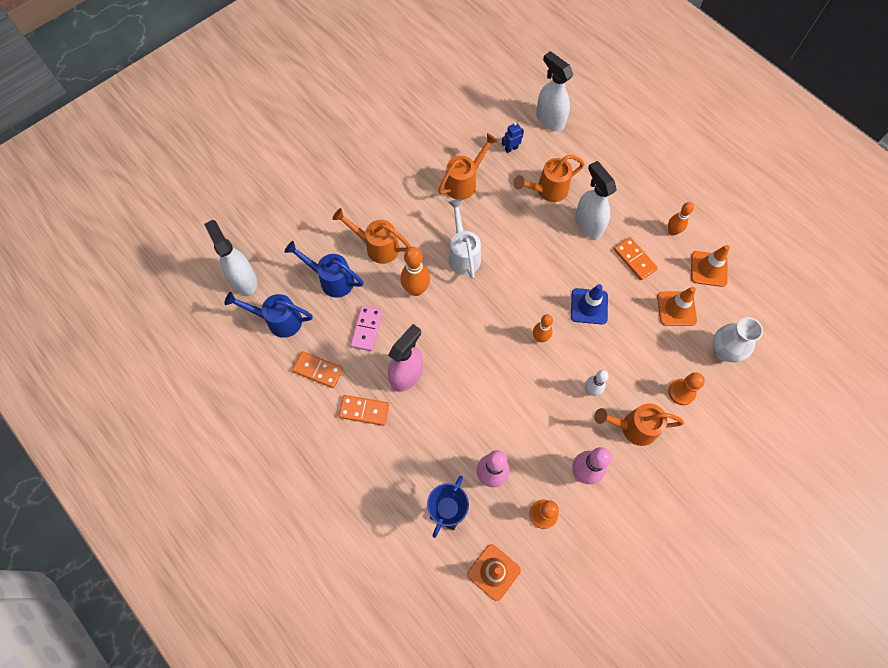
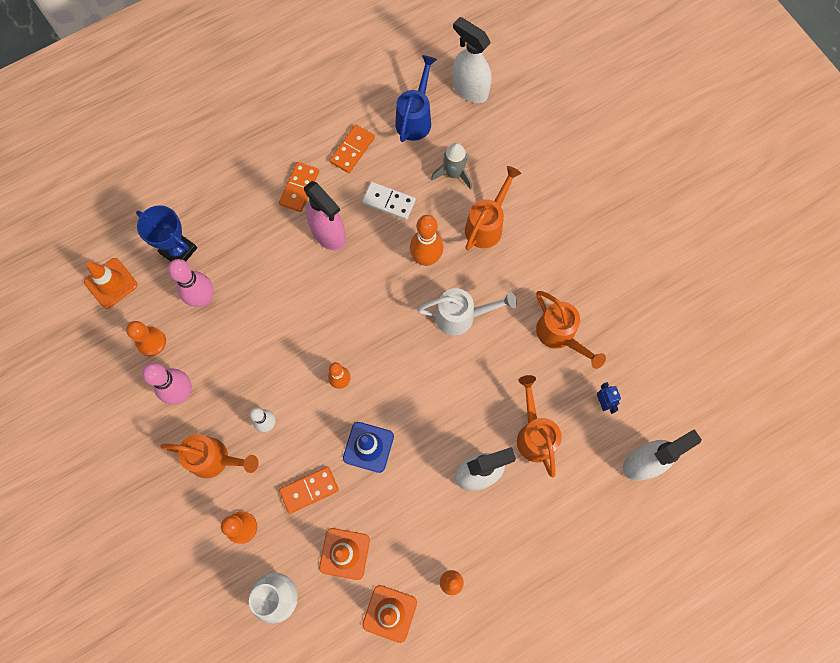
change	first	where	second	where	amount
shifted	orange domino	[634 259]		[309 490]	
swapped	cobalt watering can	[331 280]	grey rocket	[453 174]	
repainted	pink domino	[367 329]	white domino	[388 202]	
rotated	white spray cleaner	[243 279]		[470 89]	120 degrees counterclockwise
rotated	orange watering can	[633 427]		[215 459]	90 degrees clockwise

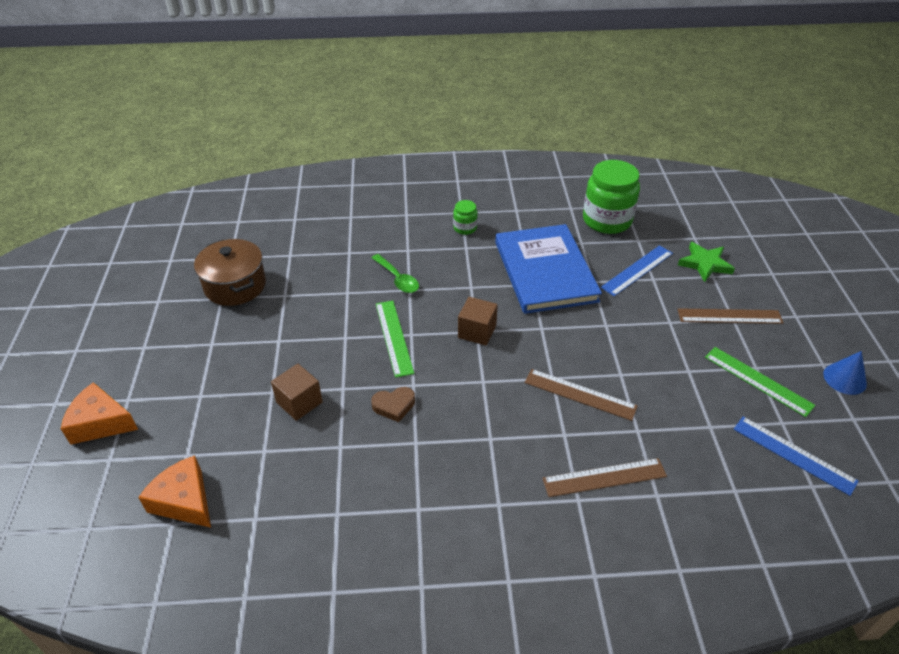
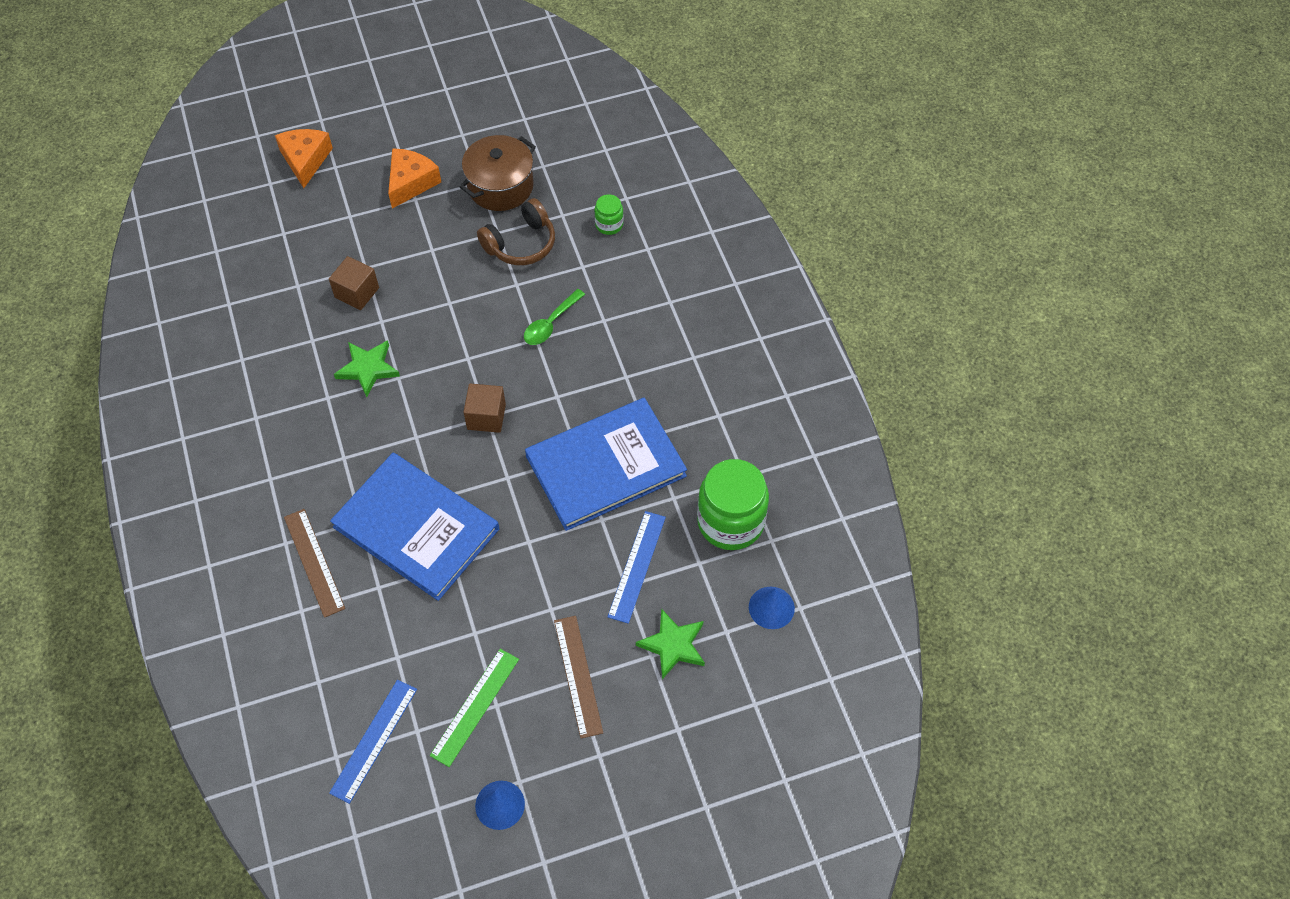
change	first	where	second	where	amount
gone	leaf-green measuring stick	[394 337]			
new			dark brown headphones	[521 243]	
new			cobalt cone shape	[771 607]	
shifted	orange piece of cheese	[184 501]		[411 183]	
shifted	leaf-green jam jar	[465 228]		[609 224]	
swapped	dark brown love heart	[394 406]	leaf-green star shape	[368 368]	
swapped	dark brown measuring stick	[580 394]	cobalt hardback	[416 528]	
rotated	cobalt measuring stick	[637 270]		[637 566]	75 degrees clockwise

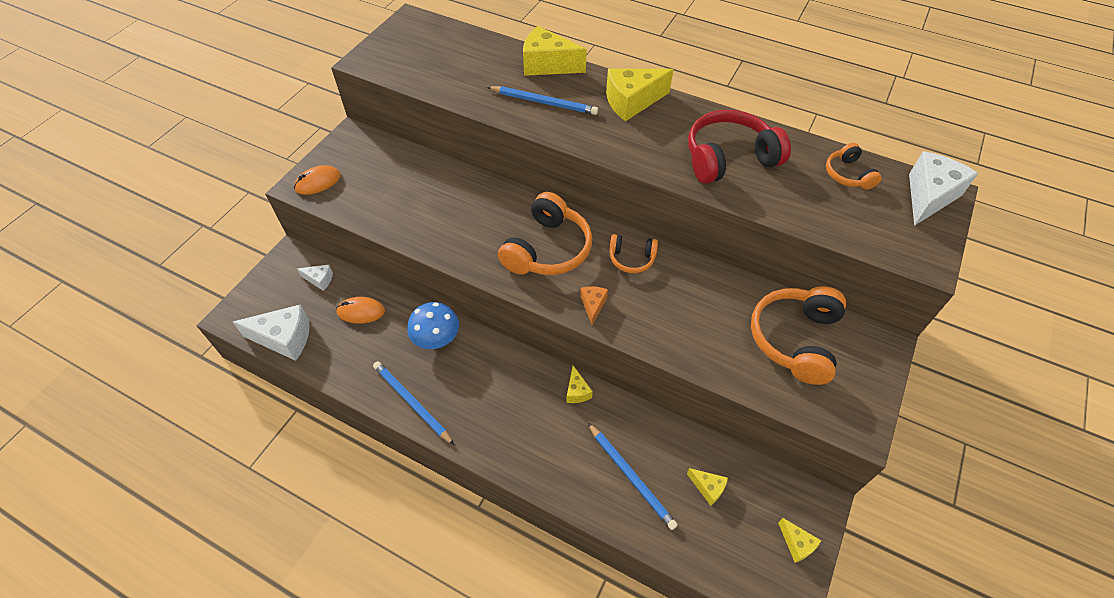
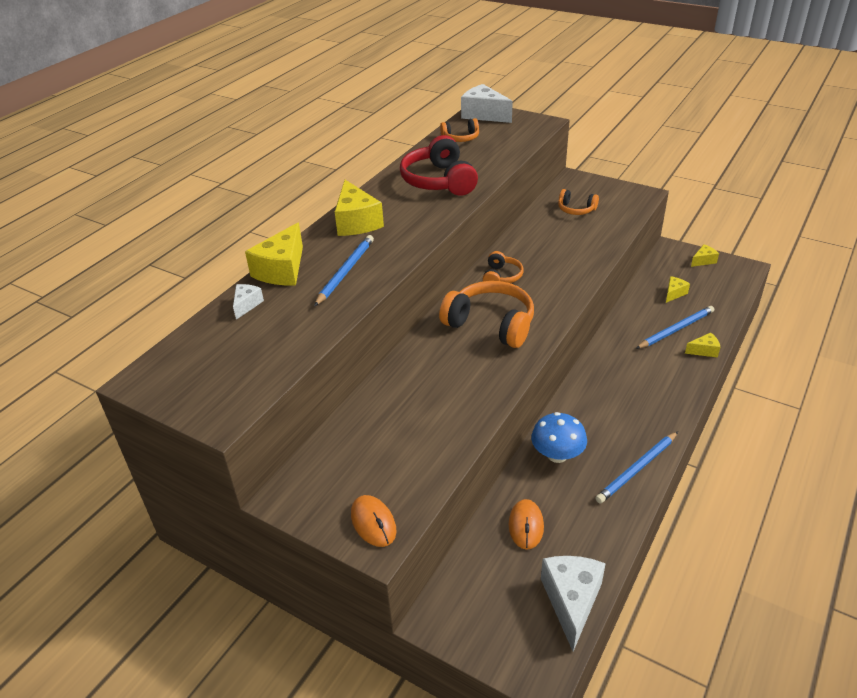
change	first	where	second	where	amount
gone	orange piece of cheese	[593 305]			
shifted	white piece of cheese	[320 280]		[246 305]	
shifted	bright yellow piece of cheese	[577 391]		[704 351]	
scaled	orange headphones	[795 339]		[576 209]	x0.53

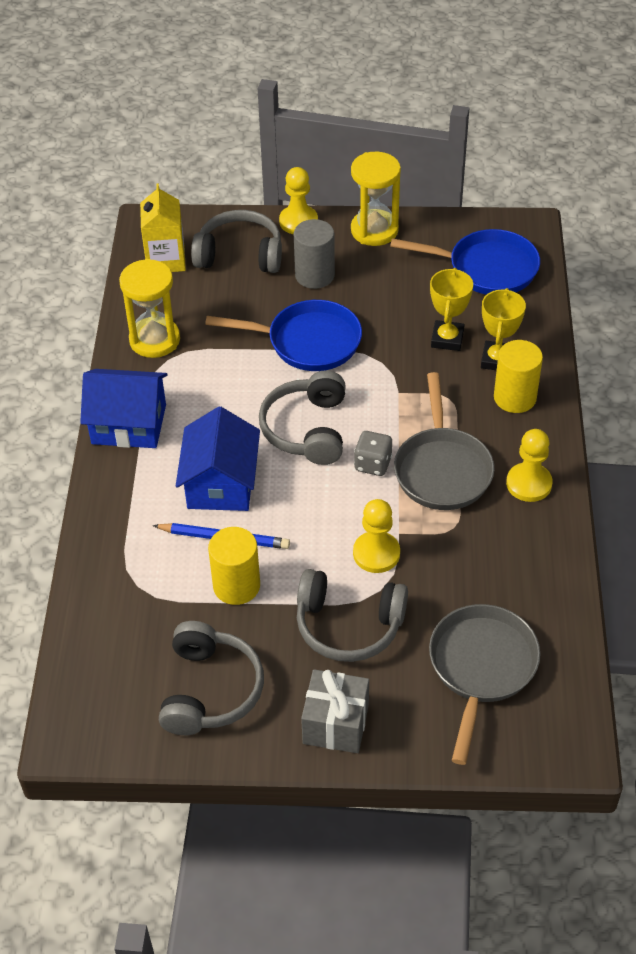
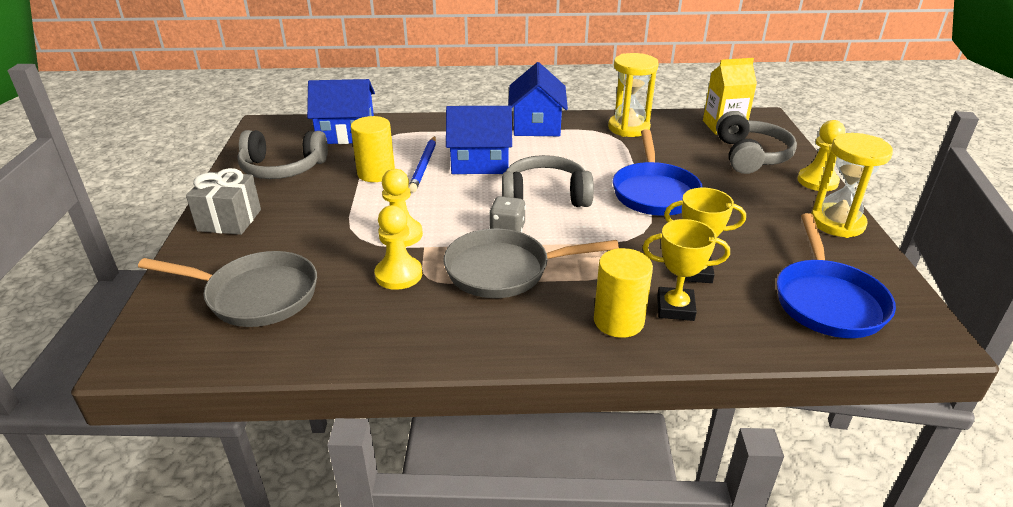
change	first	where	second	where	amount
gone	grey solid cylinder	[314 275]			
gone	grey headphones	[348 625]			
new			cobalt cottage	[346 133]	
shifted	bright yellow pawn	[529 484]		[398 274]	

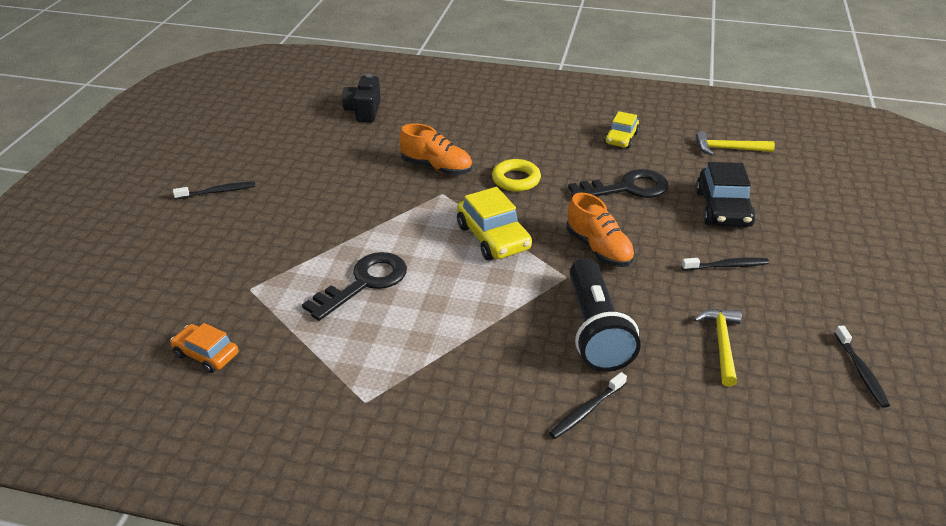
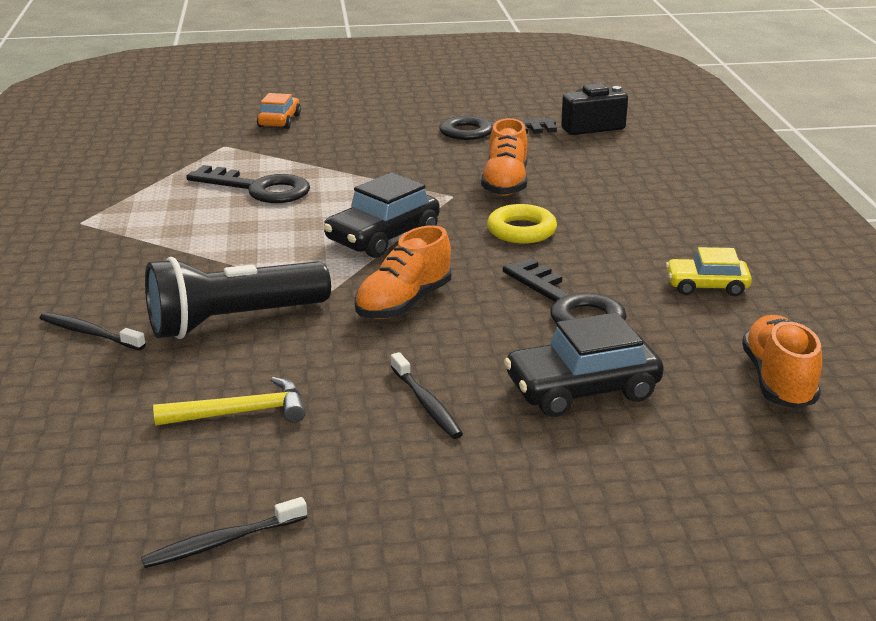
change	first	where	second	where	amount
gone	ebony toothbrush	[218 192]			
new			ebony key	[487 131]	
shifted	orange car	[206 354]		[279 121]	
swapped	bright yellow hammer	[728 149]	orange sneaker	[778 381]	
repainted	bright yellow car	[493 237]	ebony car	[383 237]	

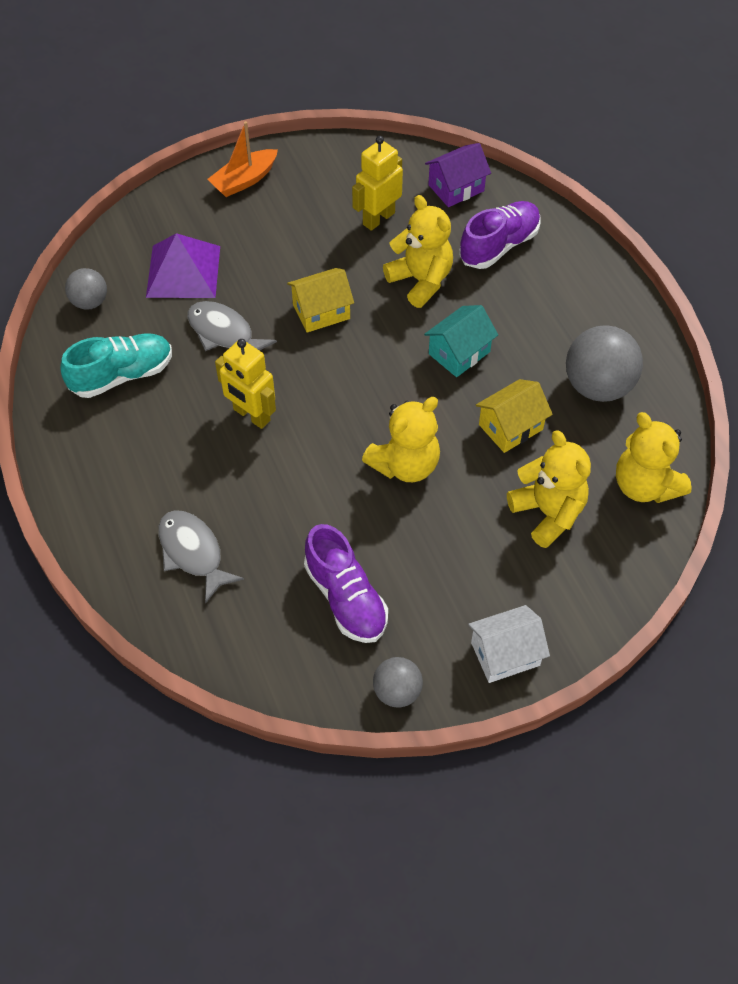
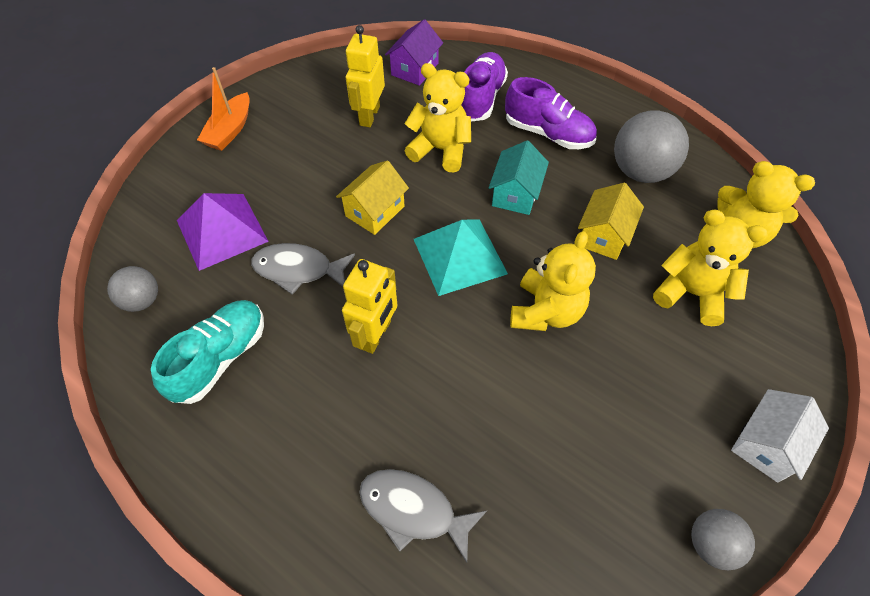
change	first	where	second	where	amount
new			teal pyramid shape	[459 256]	
shifted	royal purple sneaker	[346 598]		[548 133]	
rotated	bright yellow robot figure	[251 415]		[376 335]	75 degrees counterclockwise

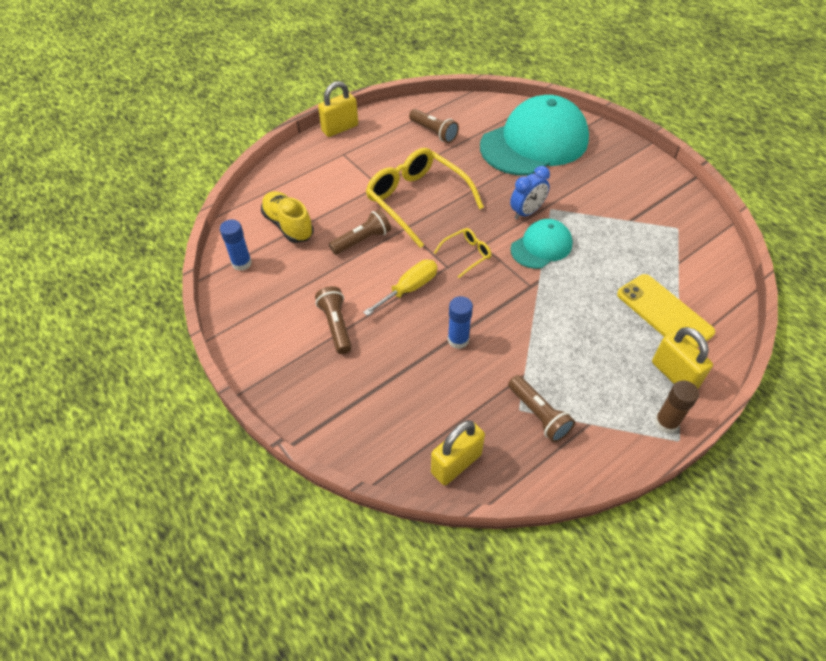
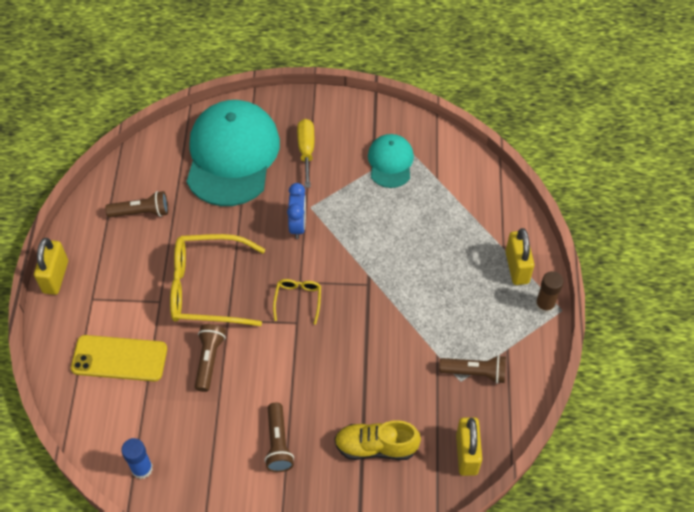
change	first	where	second	where	amount
gone	cobalt glue stick	[458 340]			
shifted	bright yellow sneaker	[288 225]		[376 447]	
shifted	bright yellow hand screwdriver	[409 289]		[306 151]	
shifted	teal peaked cap	[541 246]		[390 162]	
shifted	bright yellow phone	[664 313]		[119 358]	
rotated	dark brown torch	[336 325]		[278 443]	120 degrees counterclockwise
rotated	bright yellow lock	[674 375]		[517 267]	75 degrees clockwise

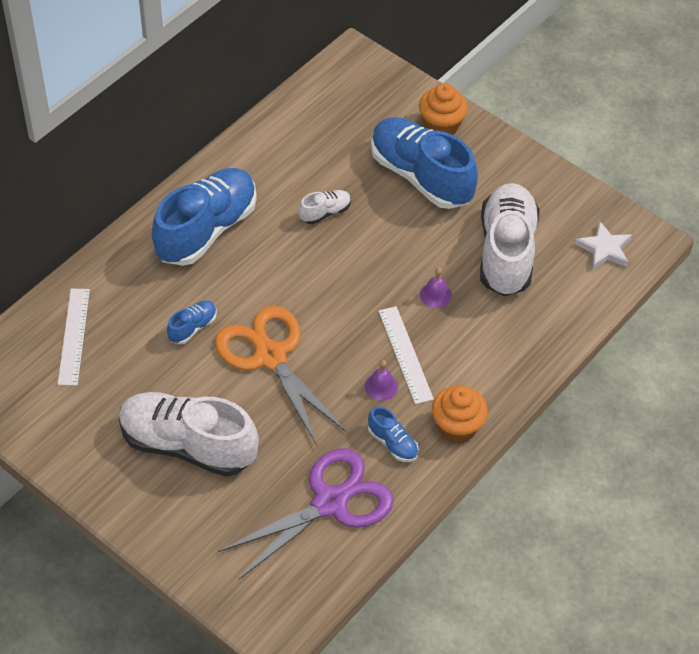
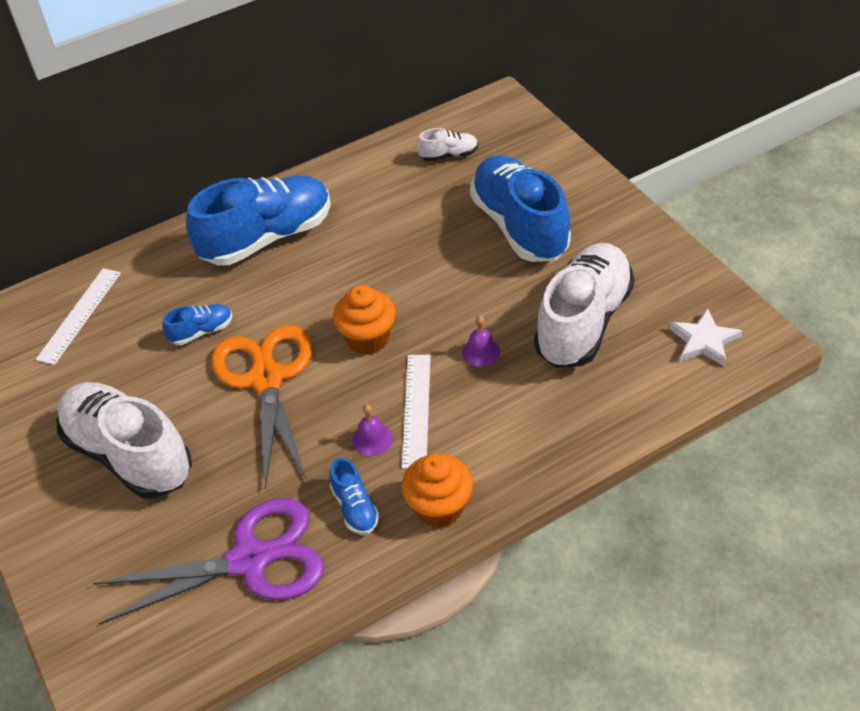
change	first	where	second	where	amount
shifted	white sneaker	[325 212]		[449 155]	
shifted	orange fairy cake	[441 126]		[368 339]	

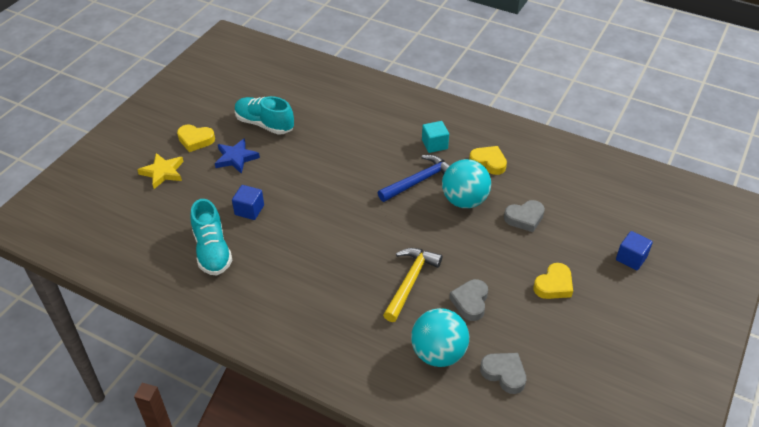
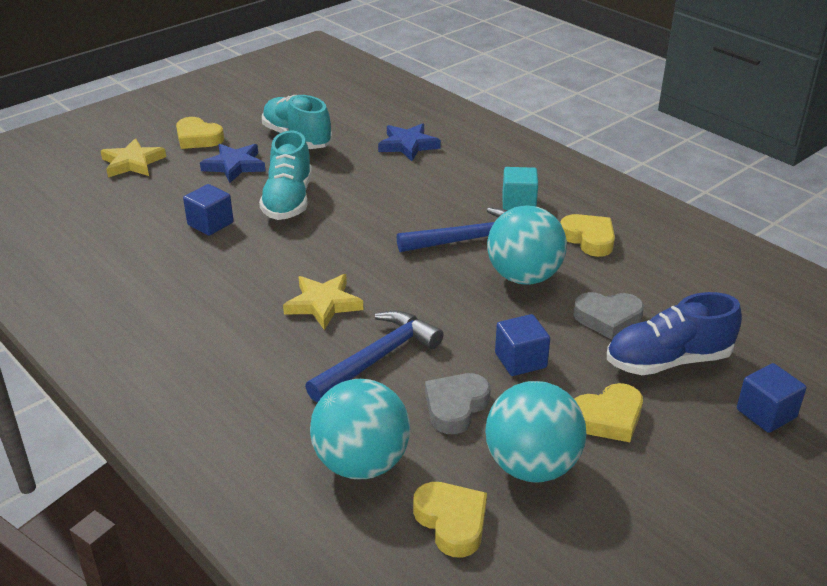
change	first	where	second	where	amount
new			bright yellow star shape	[323 304]	
new			cobalt star shape	[408 145]	
new			teal play ball	[532 466]	
new			cobalt cube	[520 360]	
new			cobalt sneaker	[668 361]	
shifted	teal sneaker	[212 251]		[288 200]	
repainted	bright yellow hammer	[410 282]	cobalt hammer	[378 358]	
repainted	grey love heart	[504 374]	bright yellow love heart	[452 522]	

